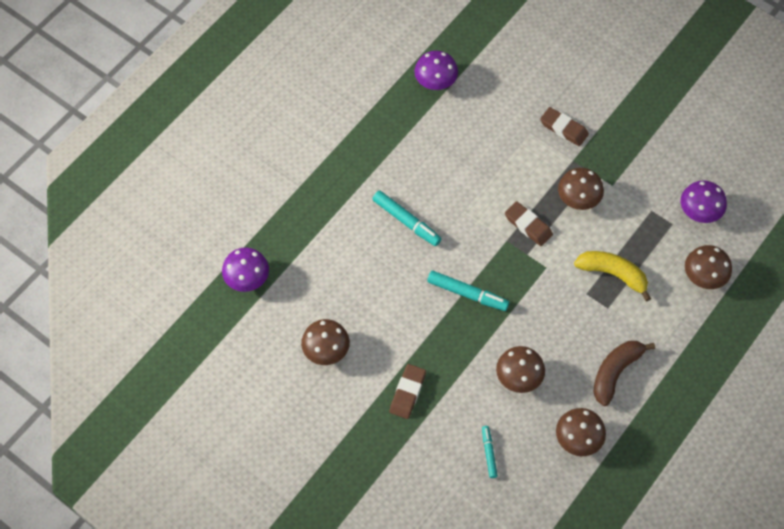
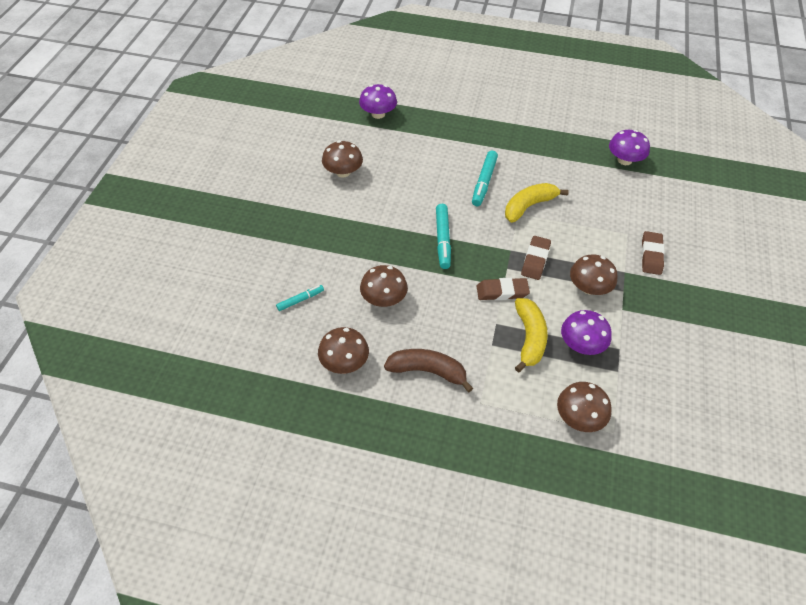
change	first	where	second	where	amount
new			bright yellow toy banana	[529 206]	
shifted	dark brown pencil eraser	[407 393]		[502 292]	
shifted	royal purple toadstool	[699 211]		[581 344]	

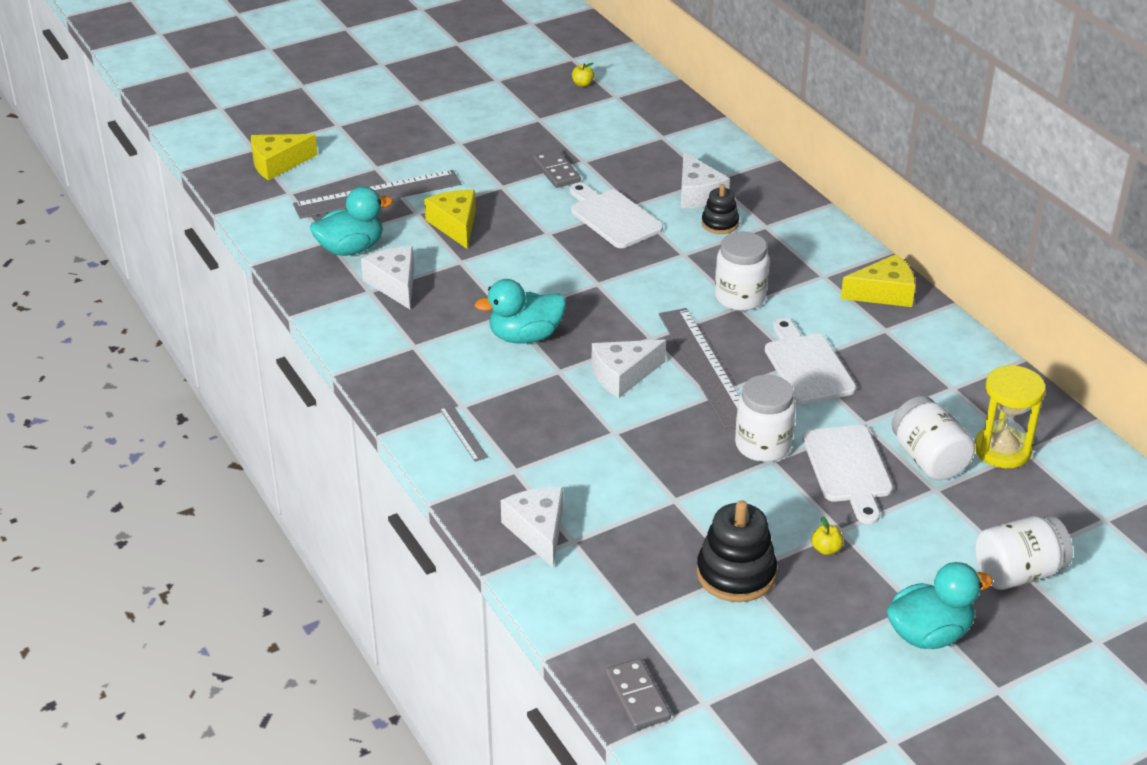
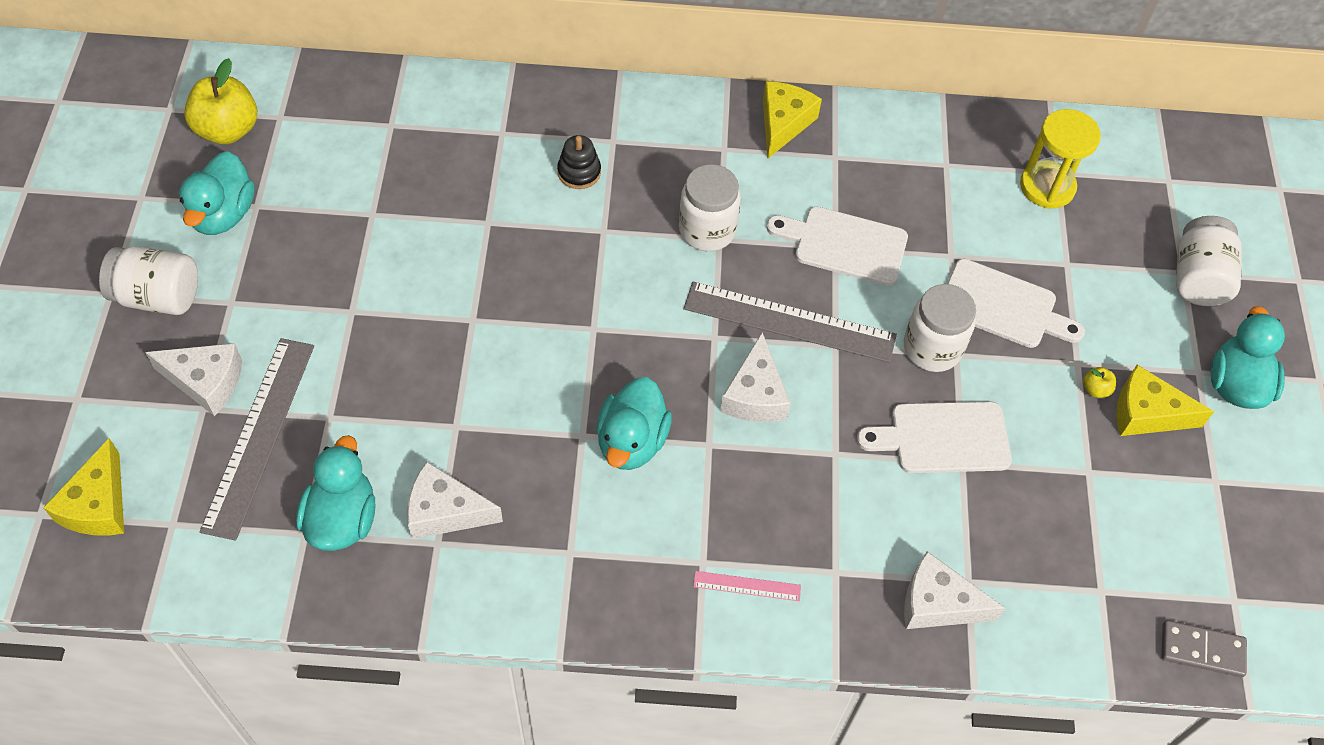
change	first	where	second	where	amount
gone	grey domino	[556 171]			
gone	ebony stacking toy	[736 574]			
new			teal rubber duck	[223 214]	
shifted	bright yellow piece of cheese	[455 225]		[1146 413]	
shifted	white cutting board	[613 217]		[943 438]	
shifted	white piece of cheese	[697 194]		[206 382]	
shifted	white jam jar	[928 459]		[158 296]	
repainted	grey measuring stick	[463 433]	pink measuring stick	[747 586]	
scaled	bright yellow apple	[582 84]		[228 130]	x2.37

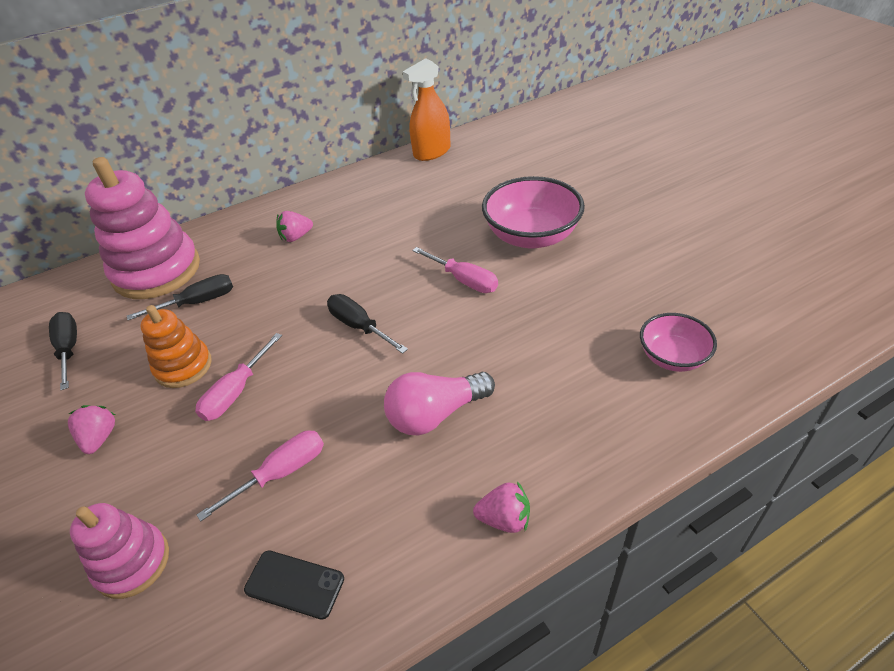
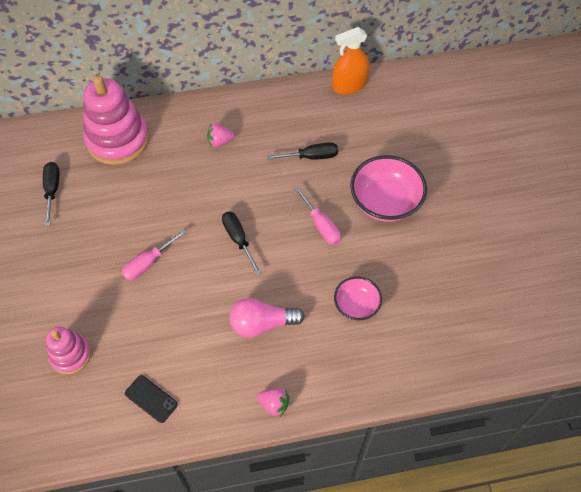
change	first	where	second	where	amount
gone	pink strawberry	[100 438]			
gone	orange stacking toy	[183 366]			
gone	pink hand screwdriver	[280 473]			
shifted	ebony hand screwdriver	[197 302]		[311 157]	
shifted	pink serving bowl	[672 357]		[356 305]	

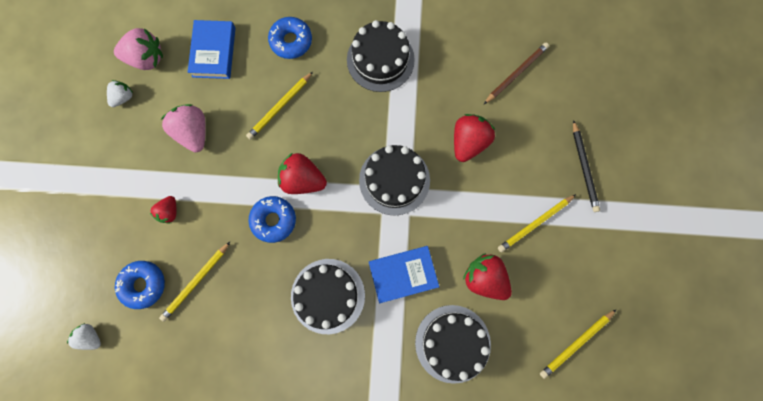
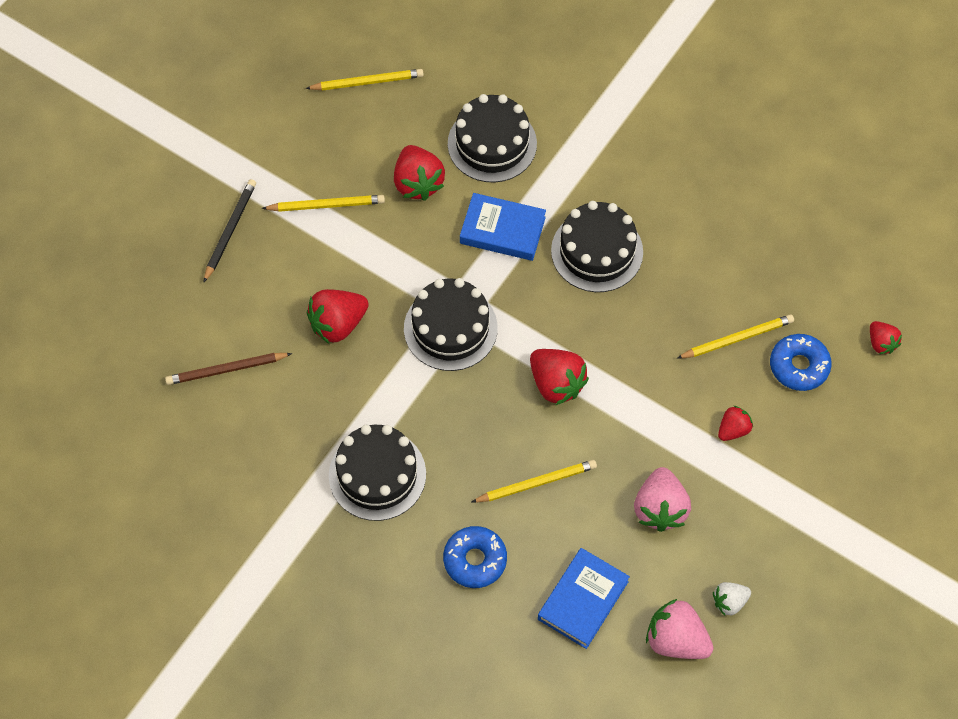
change	first	where	second	where	amount
gone	cobalt donut	[273 220]			
repainted	white strawberry	[91 336]	scarlet strawberry	[881 343]	

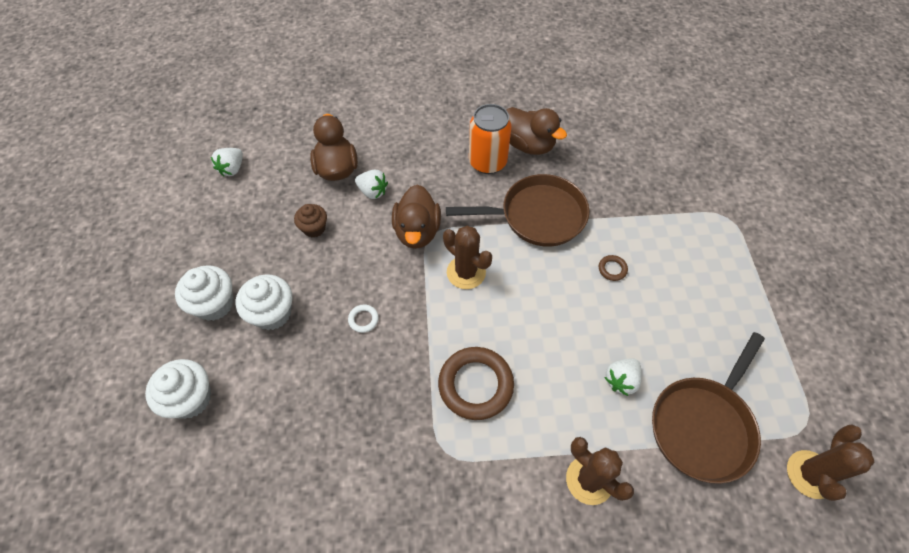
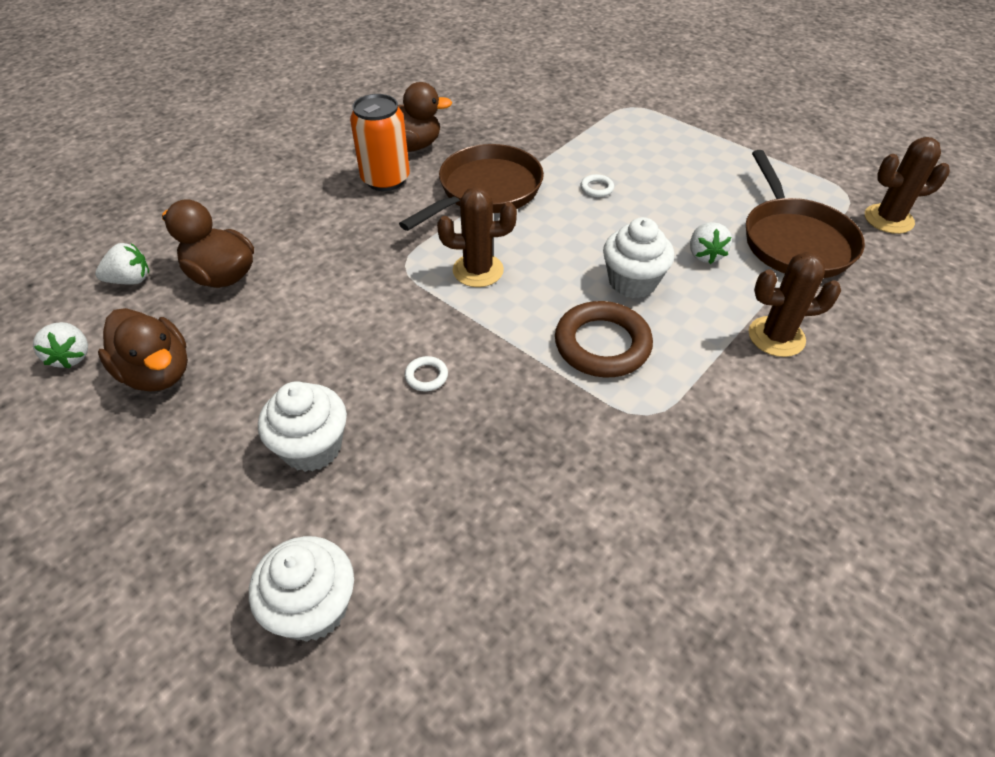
change	first	where	second	where	amount
gone	dark brown fairy cake	[314 228]			
shifted	white fairy cake	[214 304]		[632 282]	
shifted	white strawberry	[372 192]		[130 280]	
shifted	dark brown rubber duck	[417 231]		[157 373]	
repainted	dark brown ring	[612 269]	white ring	[596 188]	
rotated	dark brown prickly plant	[810 474]		[888 219]	75 degrees counterclockwise

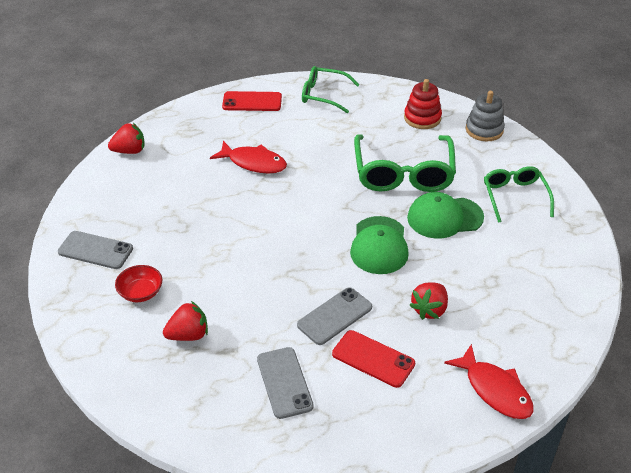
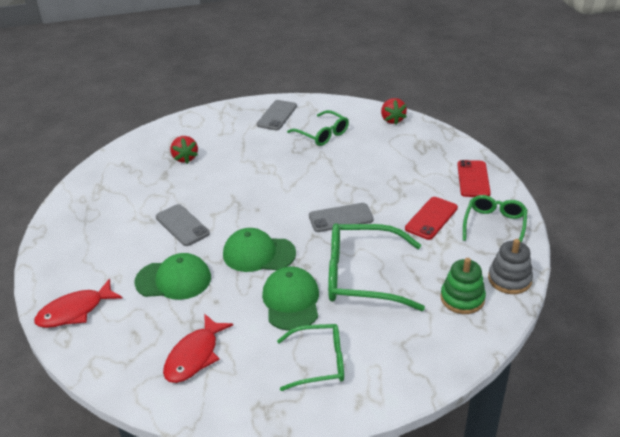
change	first	where	second	where	amount
gone	scarlet serving bowl	[141 293]			
new			leaf-green eyeglasses	[322 134]	
shifted	scarlet fish	[253 163]		[194 356]	
shifted	grey phone	[284 382]		[340 218]	
shifted	scarlet phone	[373 359]		[431 218]	
shifted	grey stacking toy	[484 130]		[509 279]	
swapped	scarlet strawberry	[429 309]	leaf-green peaked cap	[173 280]	
repainted	scarlet stacking toy	[422 118]	leaf-green stacking toy	[462 298]	

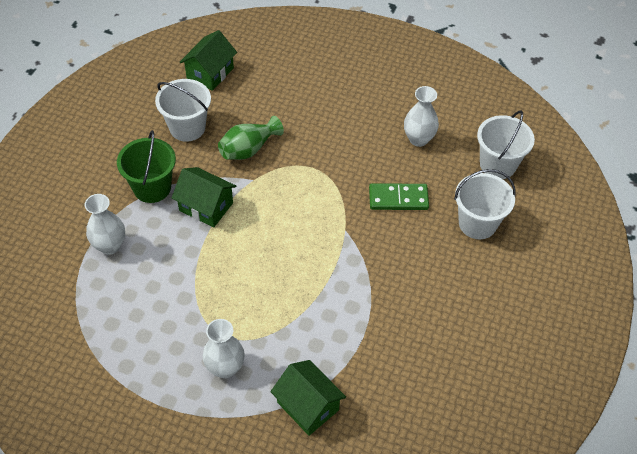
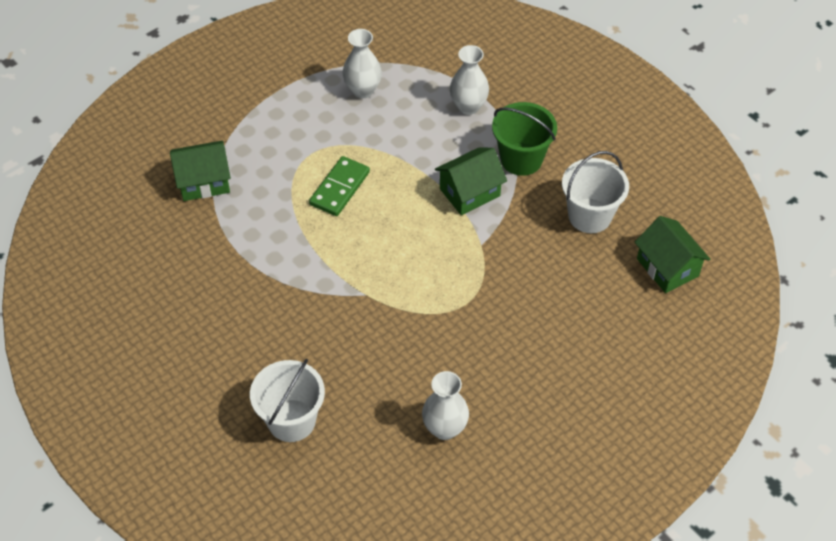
change	first	where	second	where	amount
gone	leaf-green flower vase	[248 149]			
gone	white bucket	[498 165]			
shifted	white flower vase	[225 368]		[363 90]	
shifted	leaf-green domino	[398 198]		[340 188]	

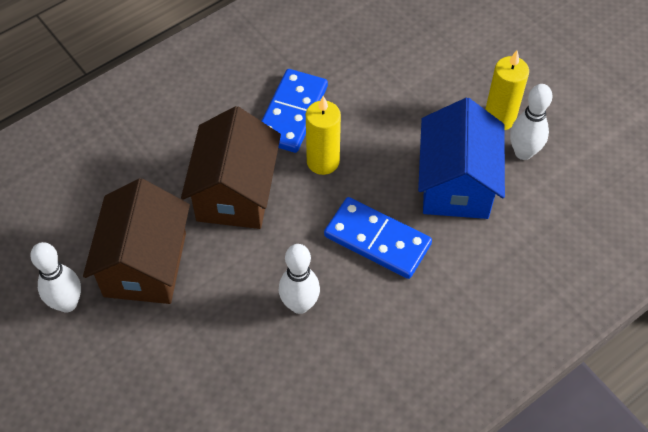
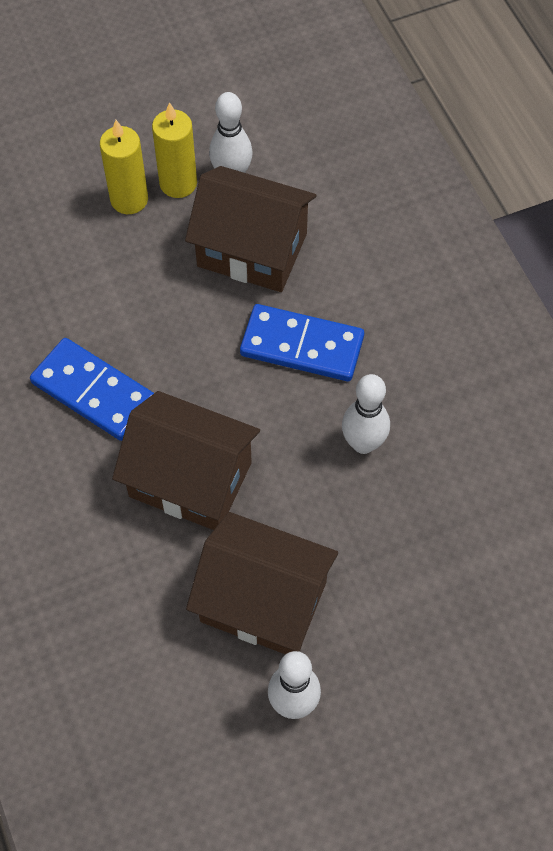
change	first	where	second	where	amount
shifted	bright yellow pillar candle	[323 161]		[129 199]	
repainted	cobalt cottage	[456 184]	dark brown cottage	[252 250]	
rotated	cobalt domino	[377 240]		[302 345]	60 degrees clockwise

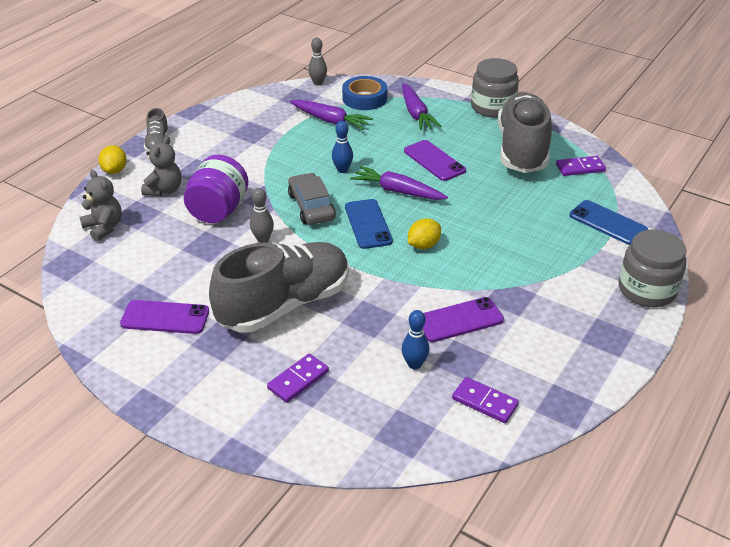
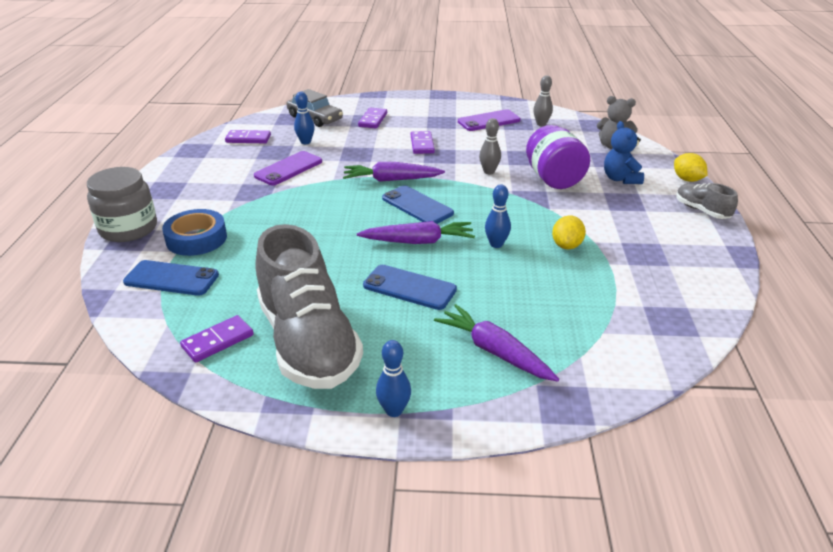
change	first	where	second	where	amount
shifted	grey car	[311 207]		[315 118]	
shifted	royal purple root vegetable	[331 121]		[391 180]	
shifted	grey skittle	[318 83]		[541 124]	
shifted	cobalt sticky tape	[364 98]		[196 239]	
shifted	bright yellow toy lemon	[423 245]		[566 245]	
swapped	grey sneaker	[285 305]	royal purple domino	[422 144]	
swapped	grey jam jar	[492 107]	cobalt skittle	[394 410]	
repainted	grey teddy bear	[164 190]	cobalt teddy bear	[620 179]	
repainted	royal purple phone	[434 161]	cobalt phone	[409 287]	

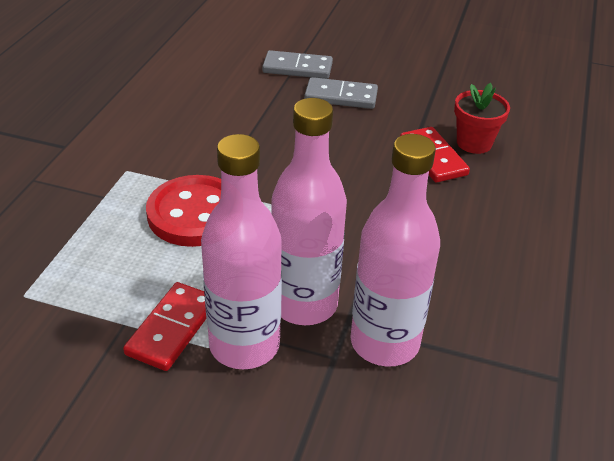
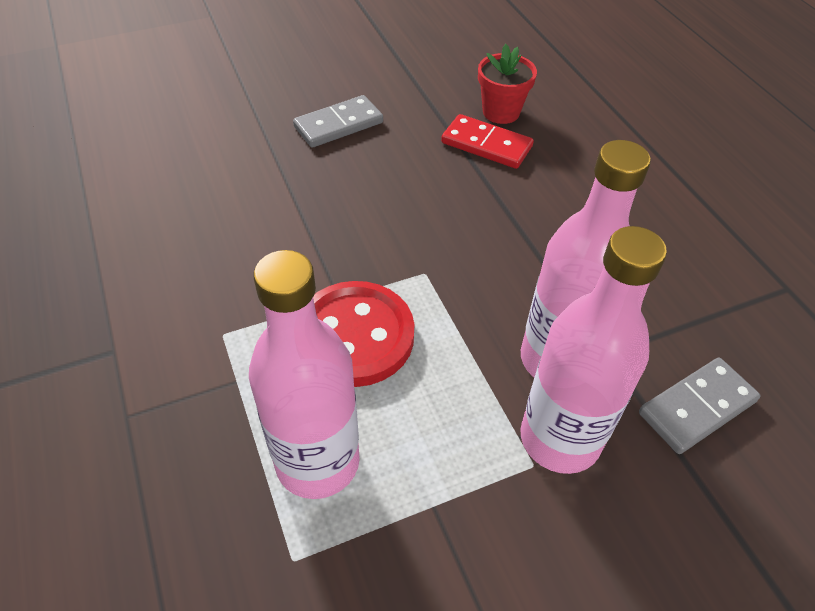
change	first	where	second	where	amount
gone	scarlet domino	[172 329]			
shifted	grey domino	[297 68]		[697 407]	
shifted	pink flask	[384 342]		[317 462]	

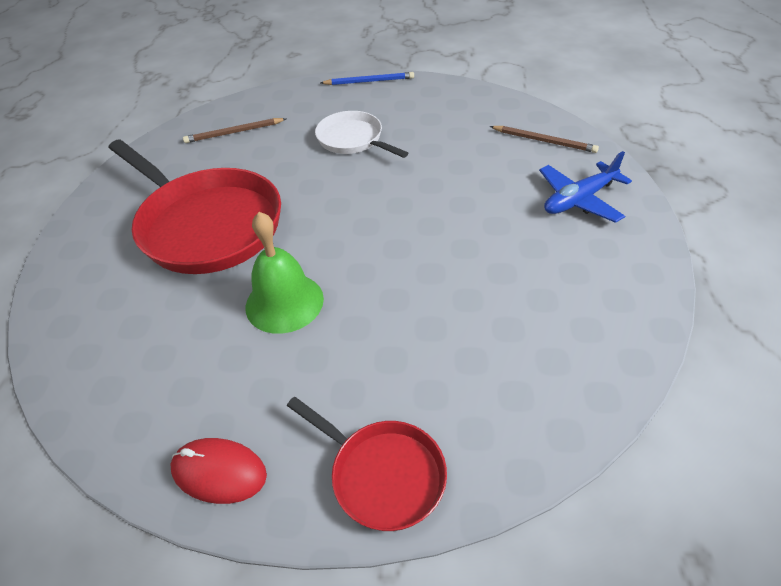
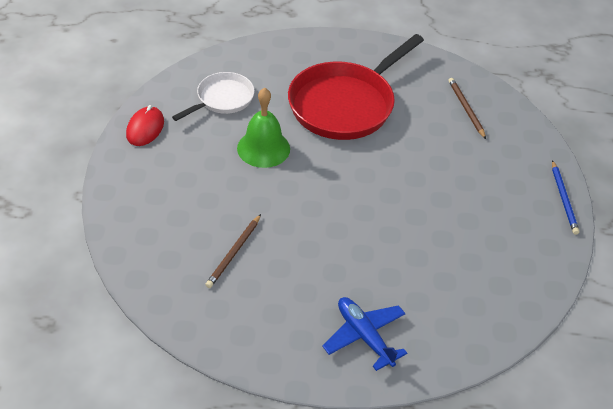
change	first	where	second	where	amount
gone	scarlet pan	[382 474]			
shifted	white pan	[353 140]		[222 99]	
shifted	dark brown lead pencil	[544 141]		[234 252]	

